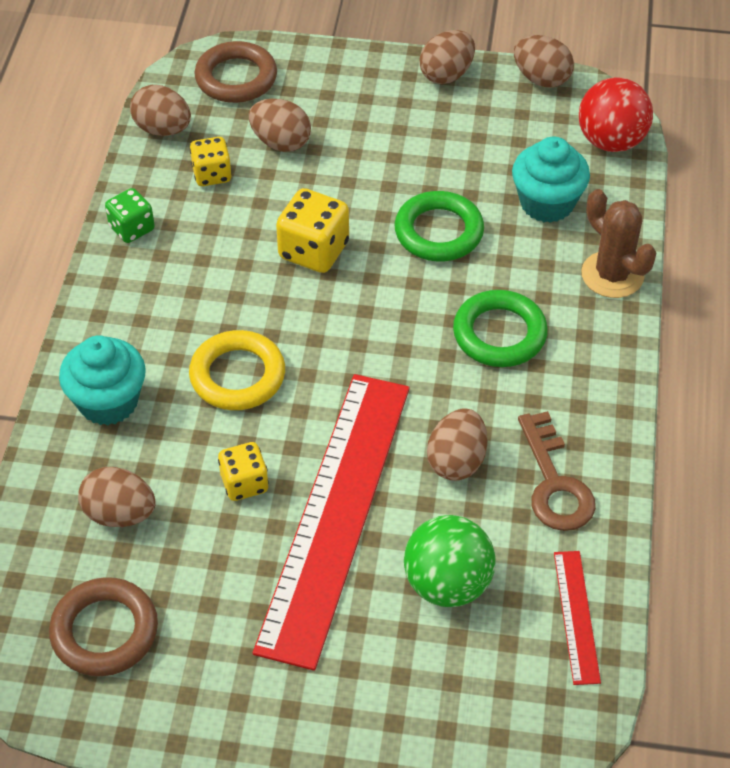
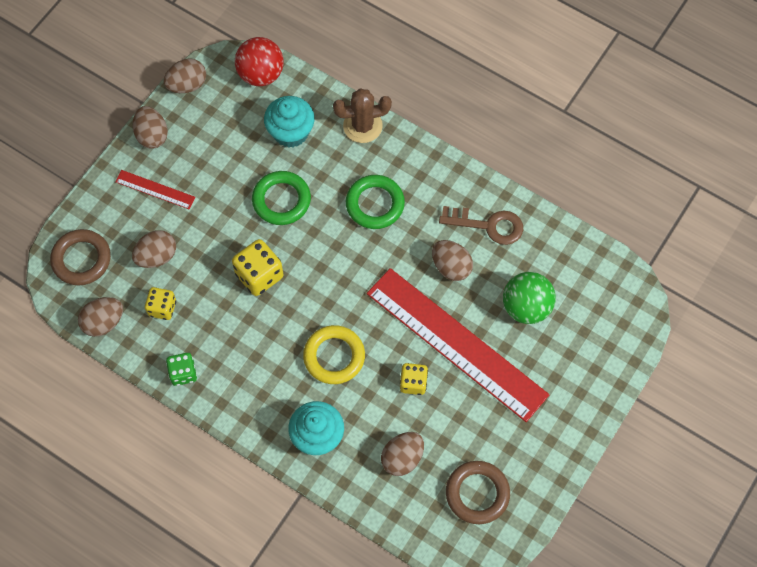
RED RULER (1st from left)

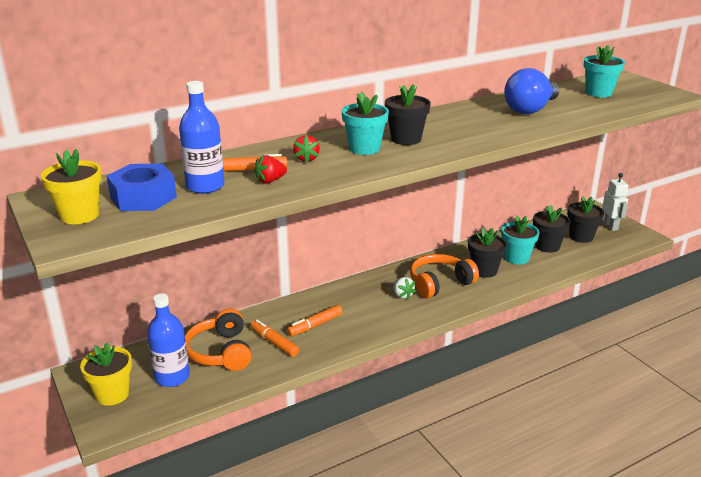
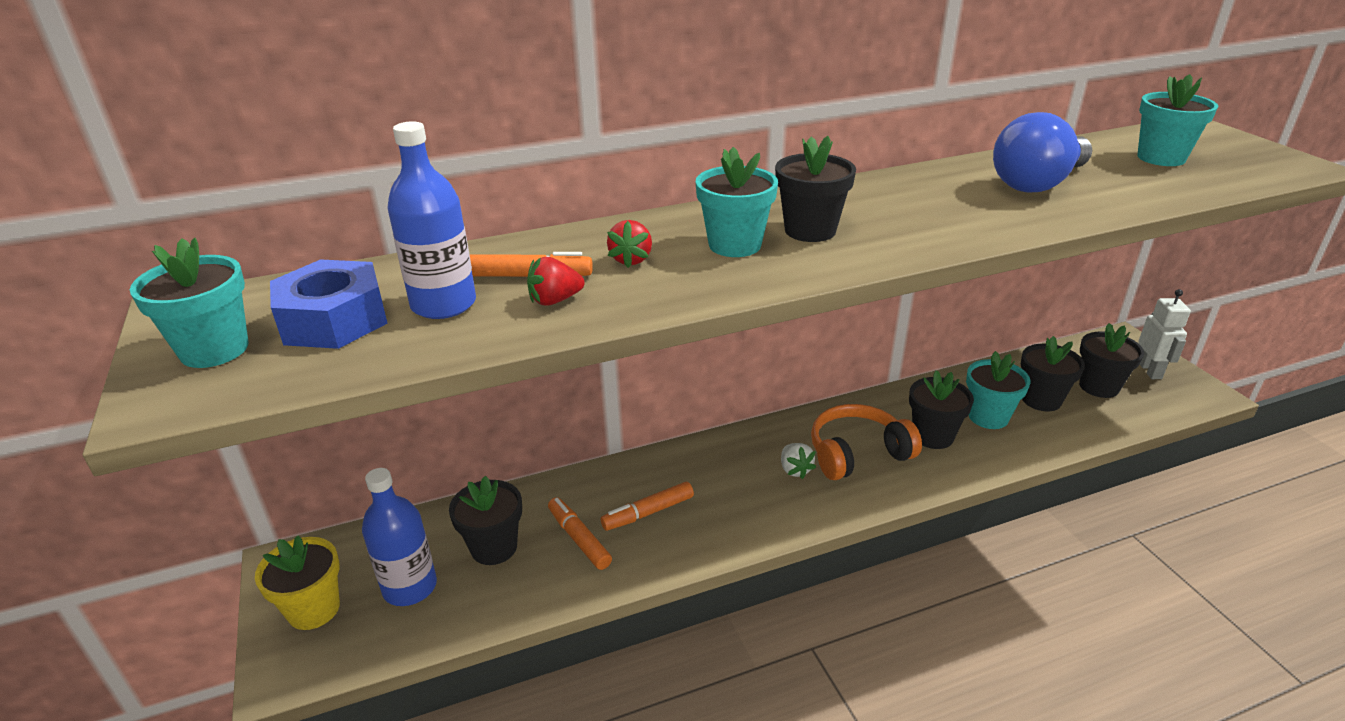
BLACK FLOWER POT (1st from left)
TURQUOISE FLOWER POT (1st from left)

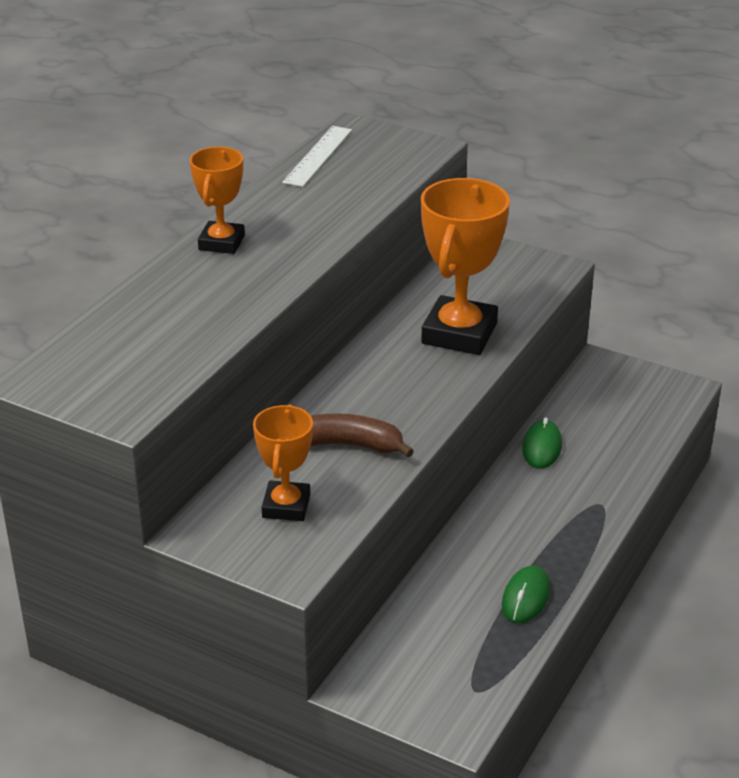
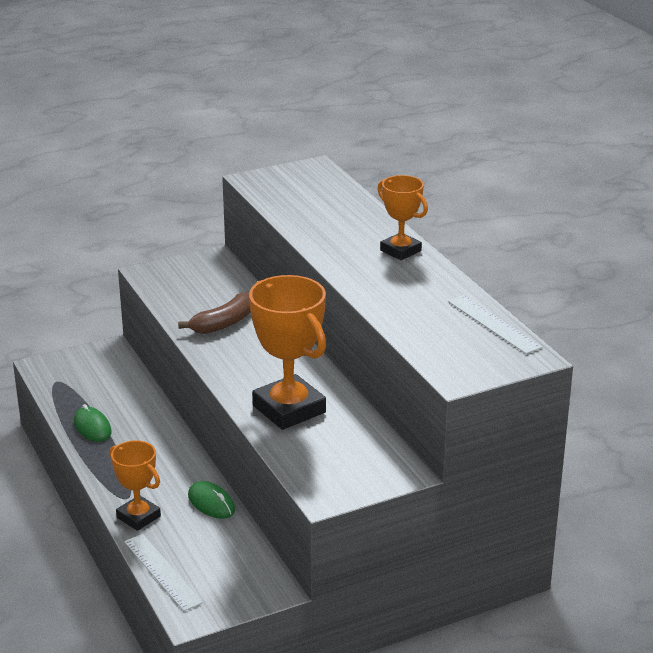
WHITE RULER (1st from left)
ORANGE TROPHY (1st from left)

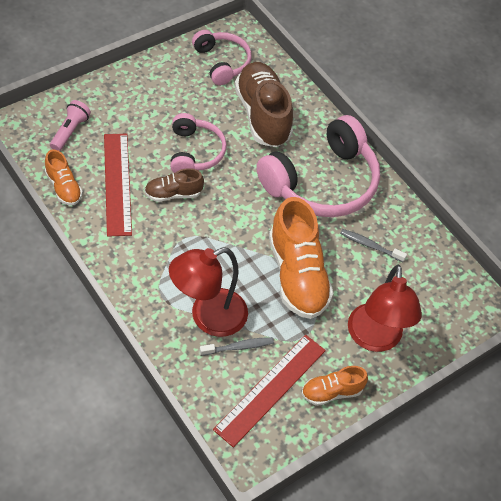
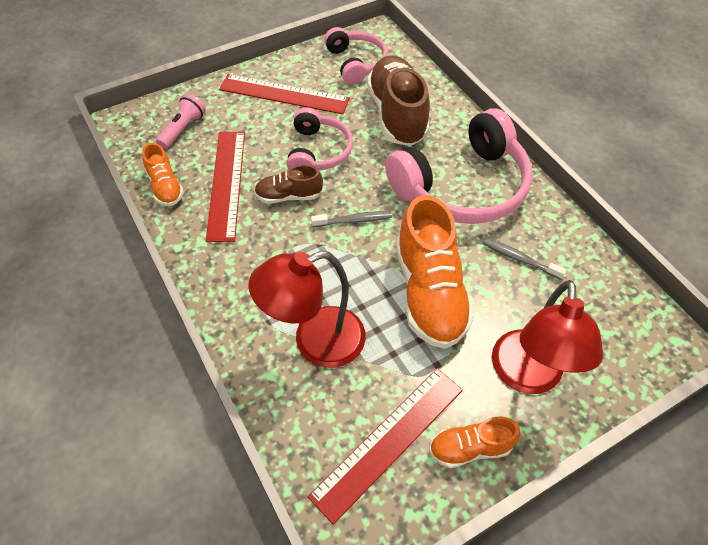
RED RULER (2nd from left)
GREY TOOTHBRUSH (1st from left)

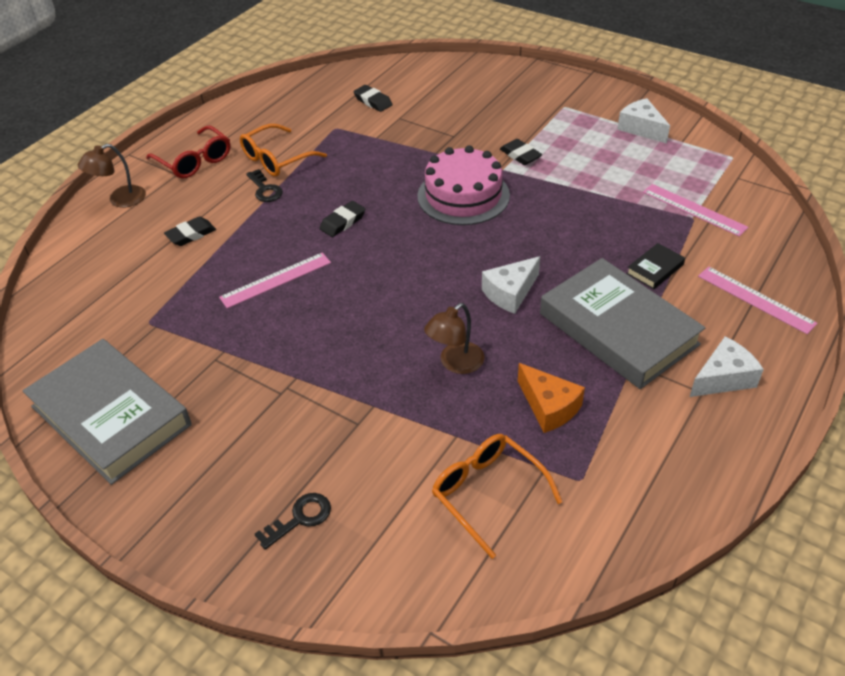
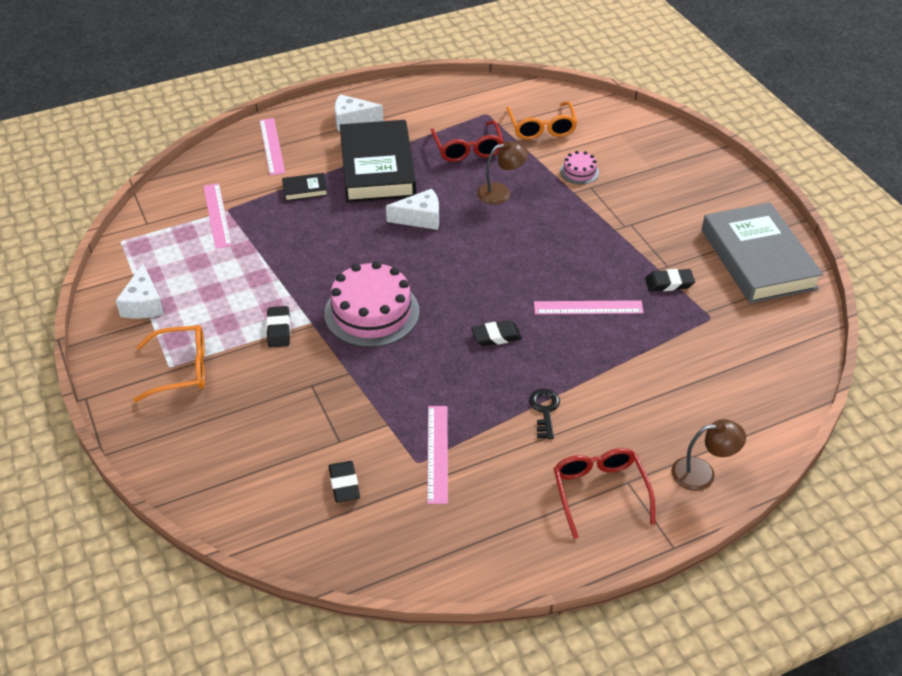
BLACK KEY (2nd from left in the first image)
PINK RULER (3rd from left)
PINK CAKE (2nd from left)
BLACK ERASER (4th from left)
ORANGE GLASSES (1st from left)
RED GLASSES (1st from left)
BLACK BOOK (2nd from left)

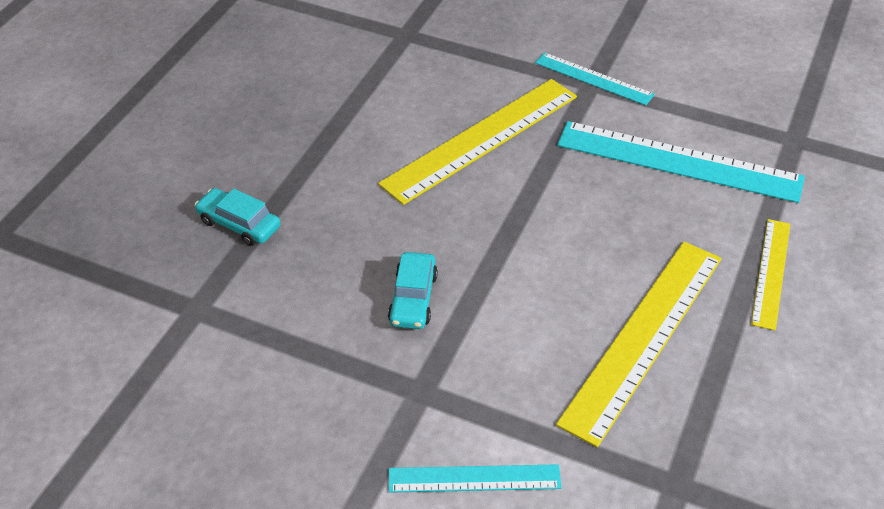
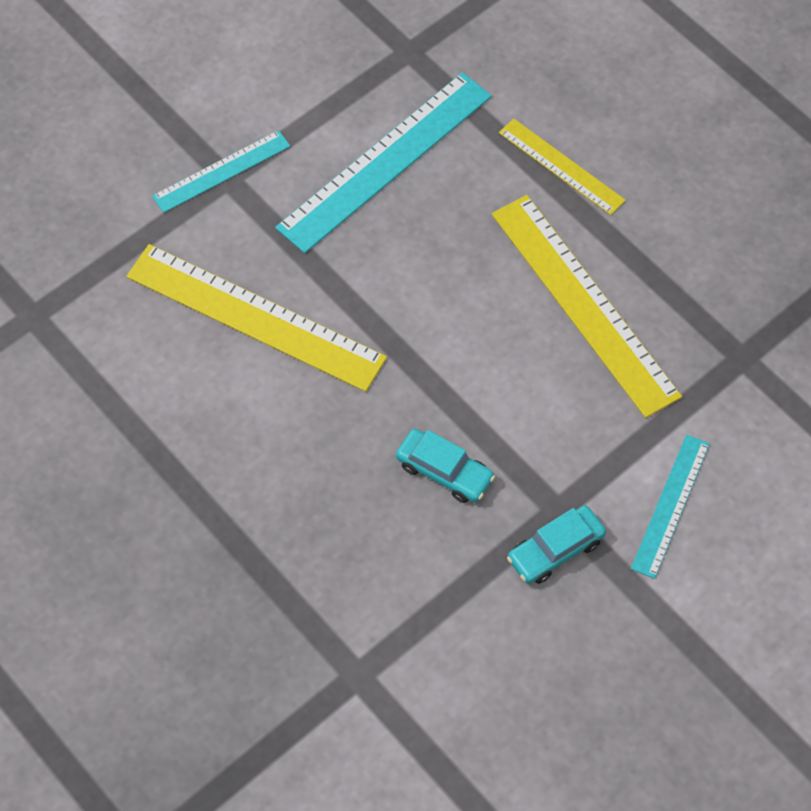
TURQUOISE CAR (2nd from left)
YELLOW RULER (1st from left)

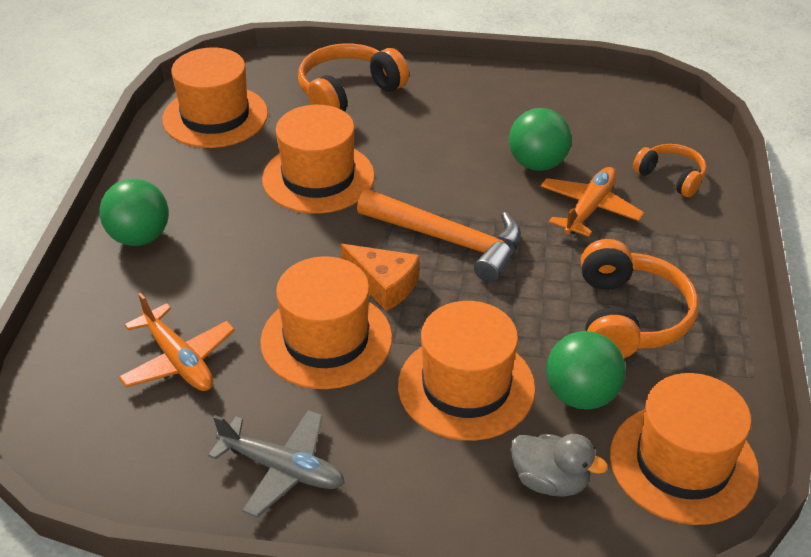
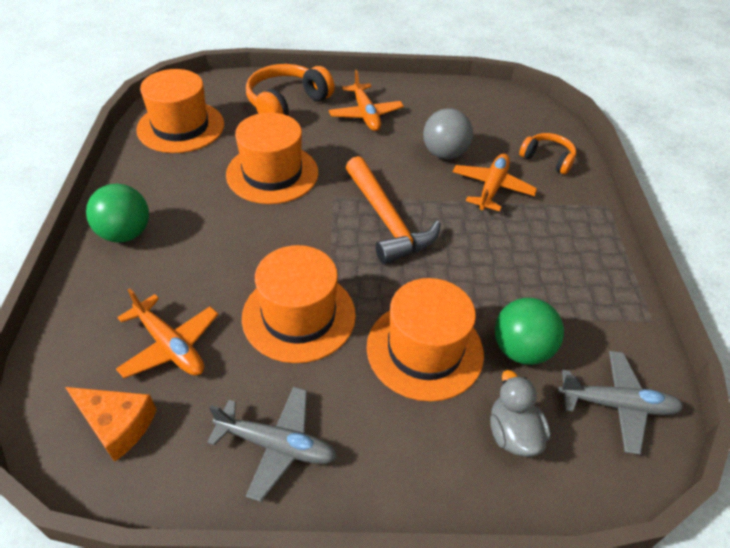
ORANGE HEADPHONES (2nd from left in the first image)
ORANGE PLANE (2nd from left)
ORANGE CHEESE
GREY PLANE (2nd from left)
GREY BALL
ORANGE HAMMER
GREY DUCK

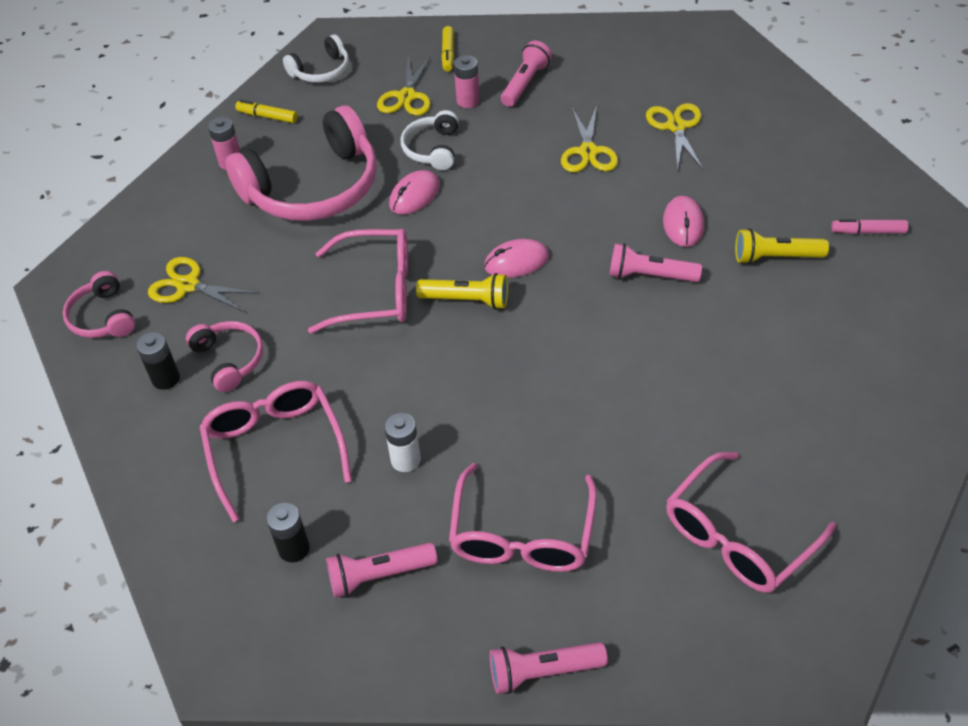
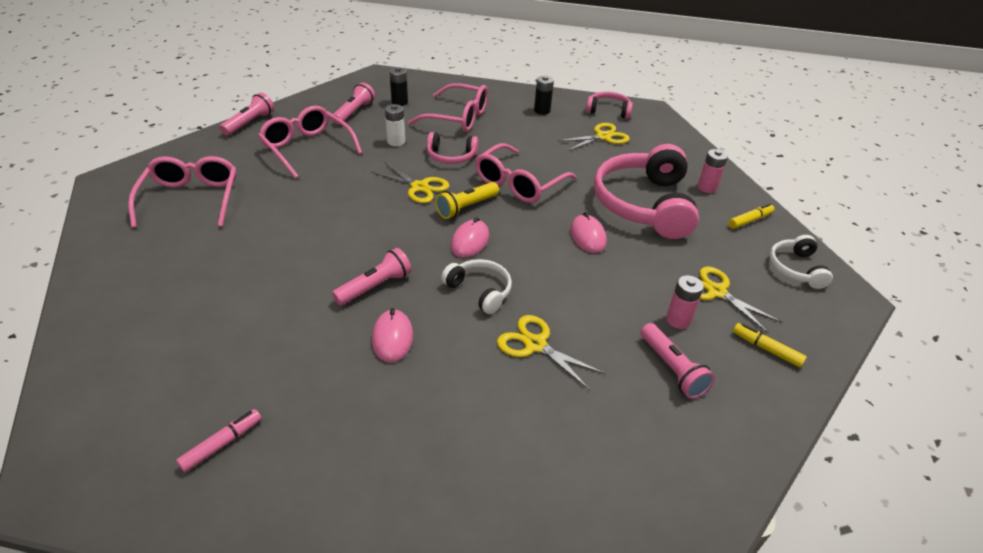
YELLOW FLASHLIGHT (2nd from left in the first image)
PINK HEADPHONES (1st from left)
WHITE HEADPHONES (1st from left)
YELLOW SCISSORS (1st from left)
PINK MOUSE (1st from left)

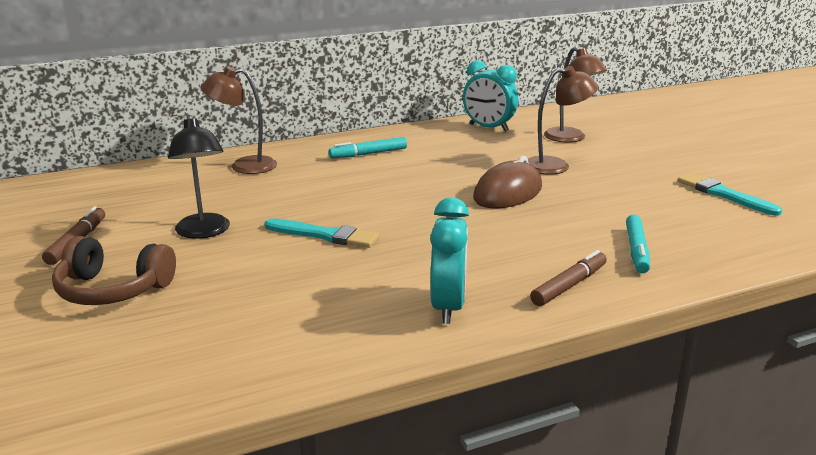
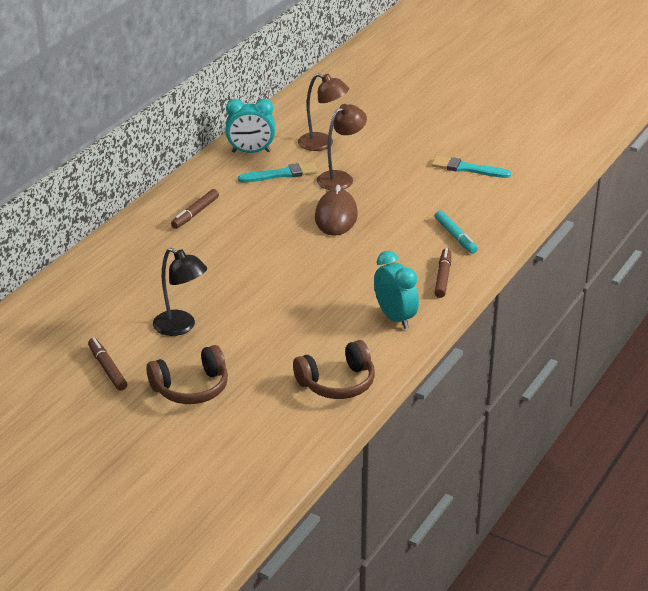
BROWN LAMP (1st from left in the first image)
BROWN HEADPHONES (2nd from left)
TURQUOISE BRUSH (1st from left)
BROWN MARKER (2nd from left)

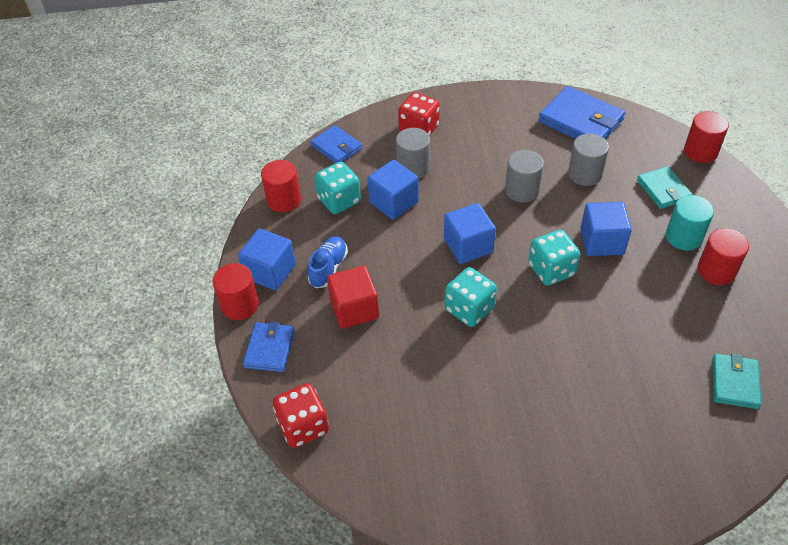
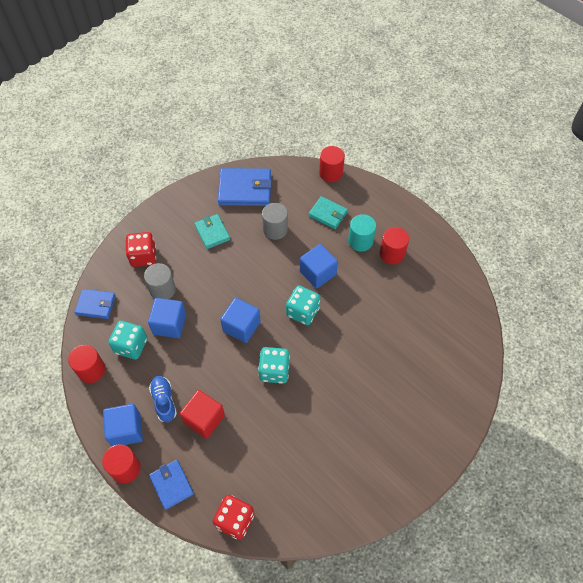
GREY CYLINDER (2nd from left in the first image)
TURQUOISE WALLET (1st from left)

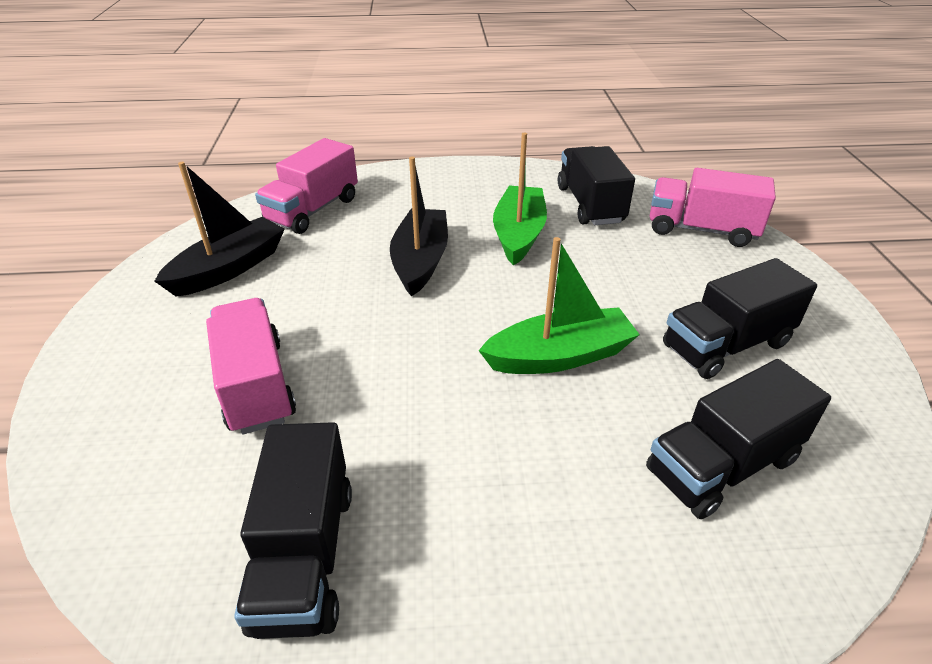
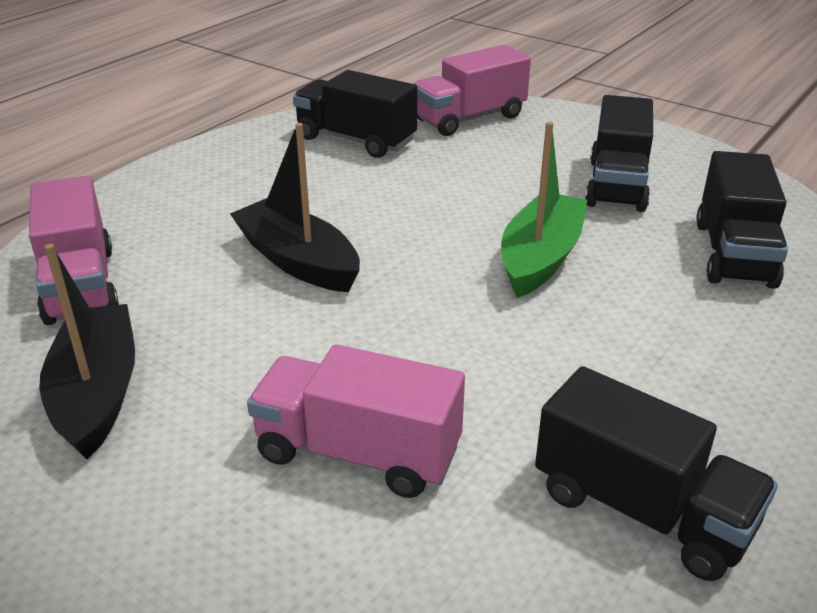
GREEN BOAT (1st from left in the first image)

